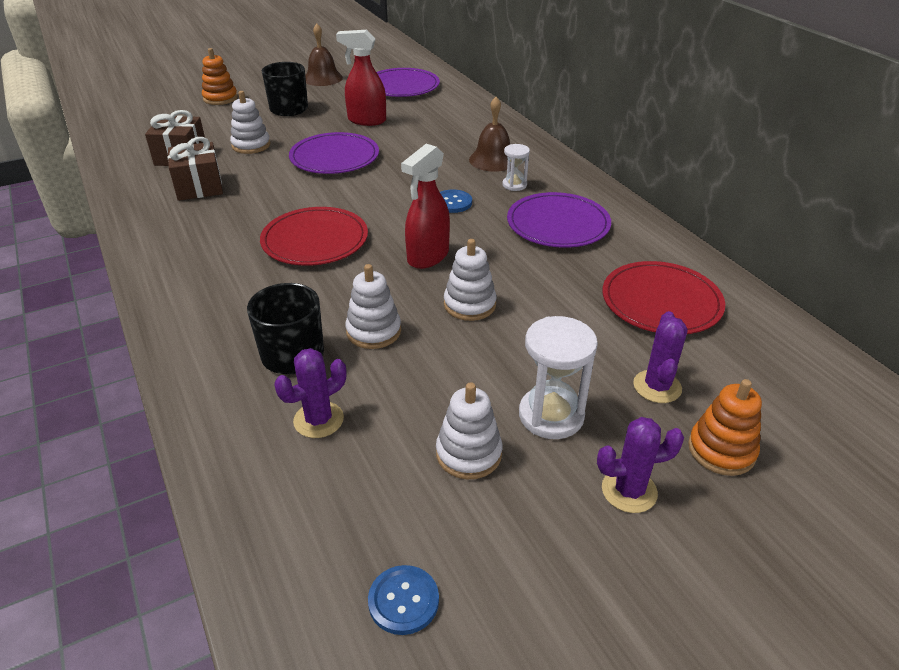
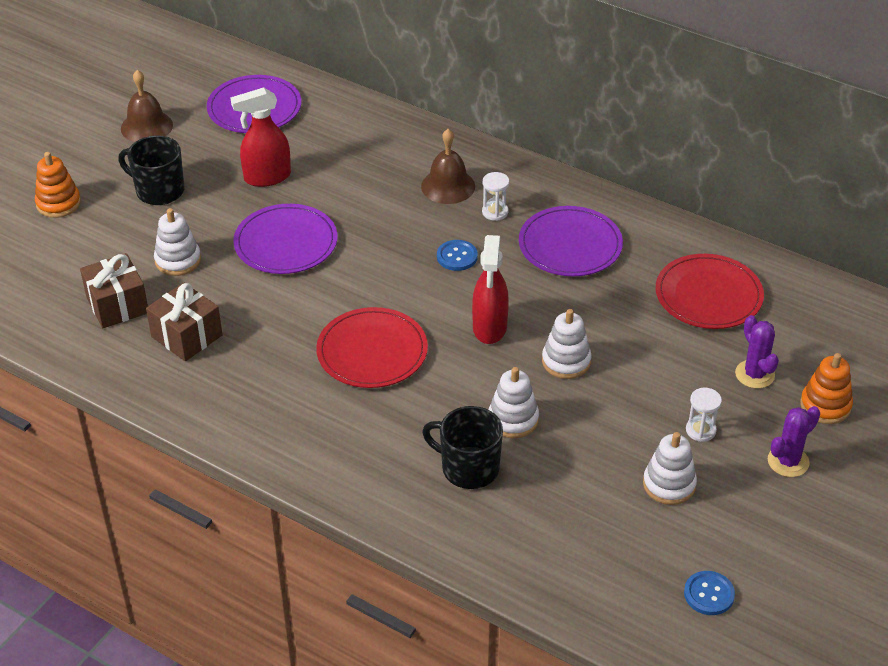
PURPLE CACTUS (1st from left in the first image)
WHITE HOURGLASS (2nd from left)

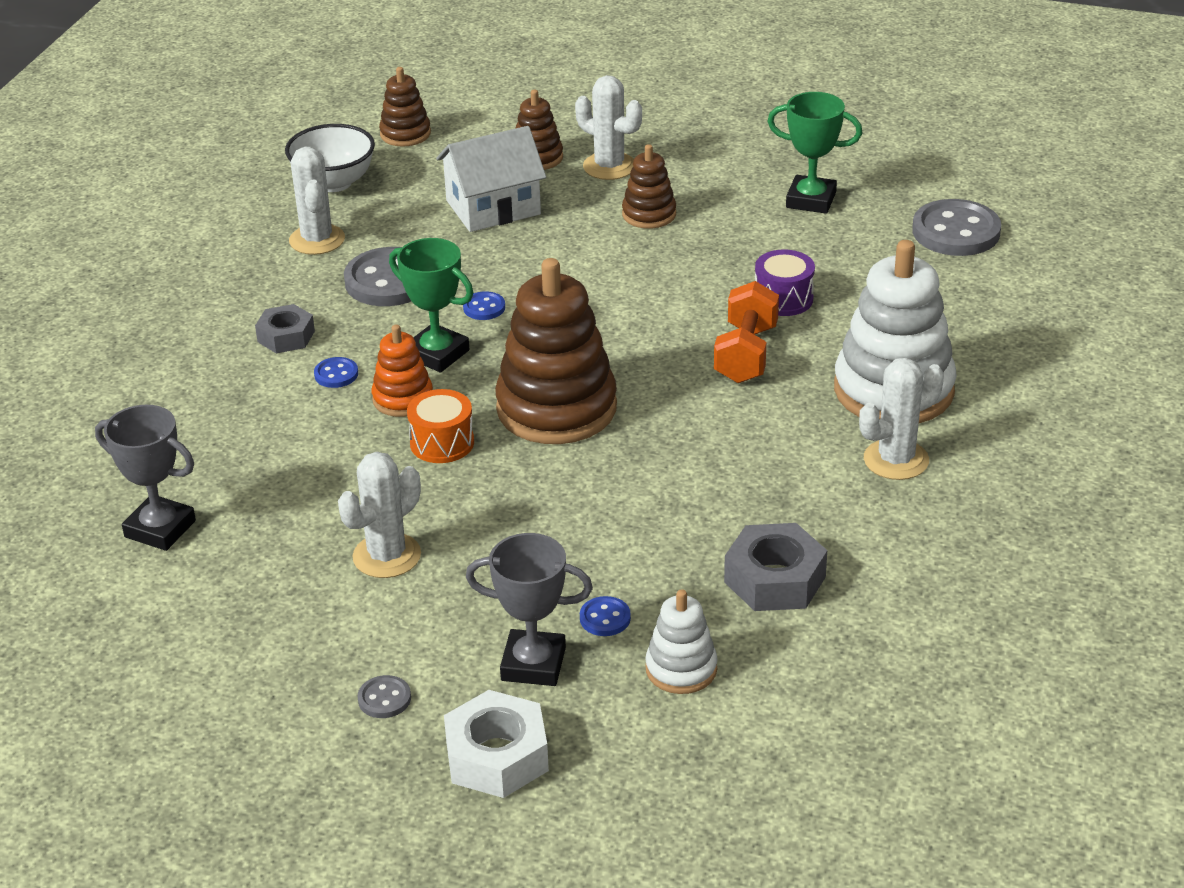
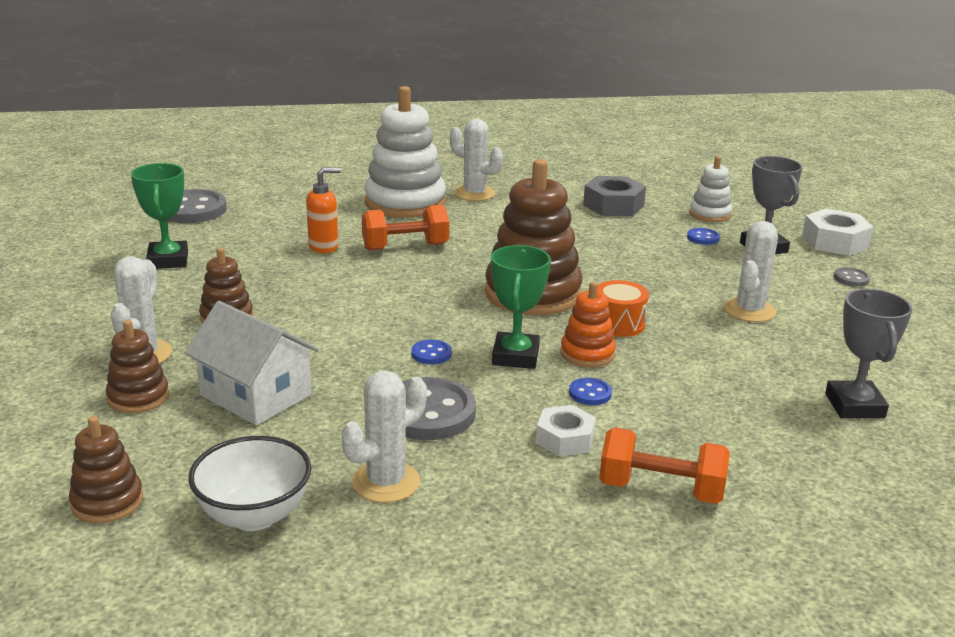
ORANGE DUMBBELL (2nd from left)
ORANGE SOAP DISPENSER
WHITE NUT (1st from left)
WHITE CACTUS (4th from left)

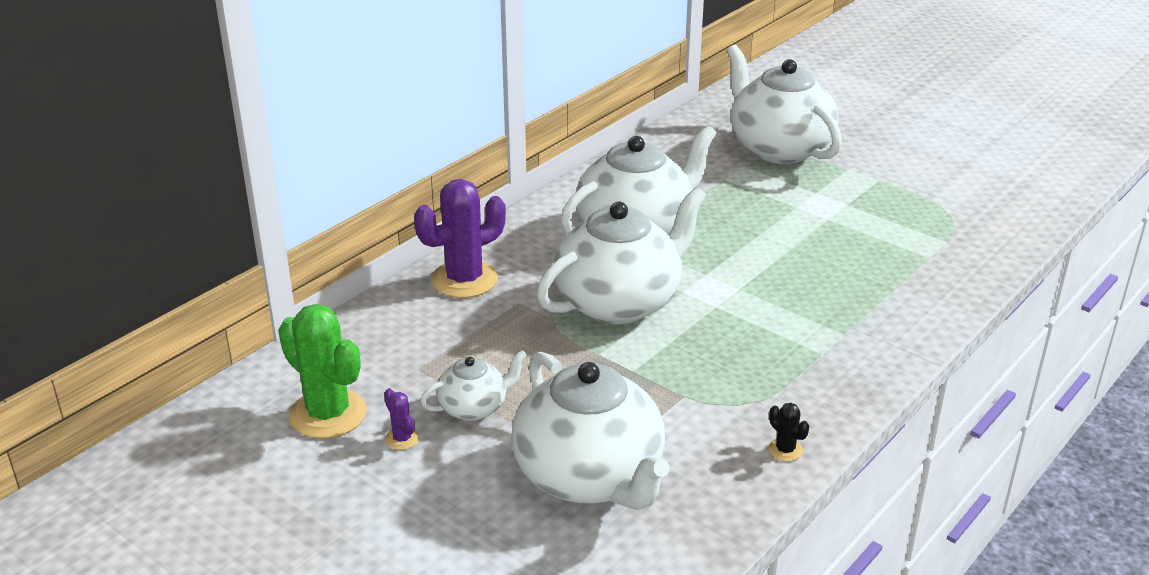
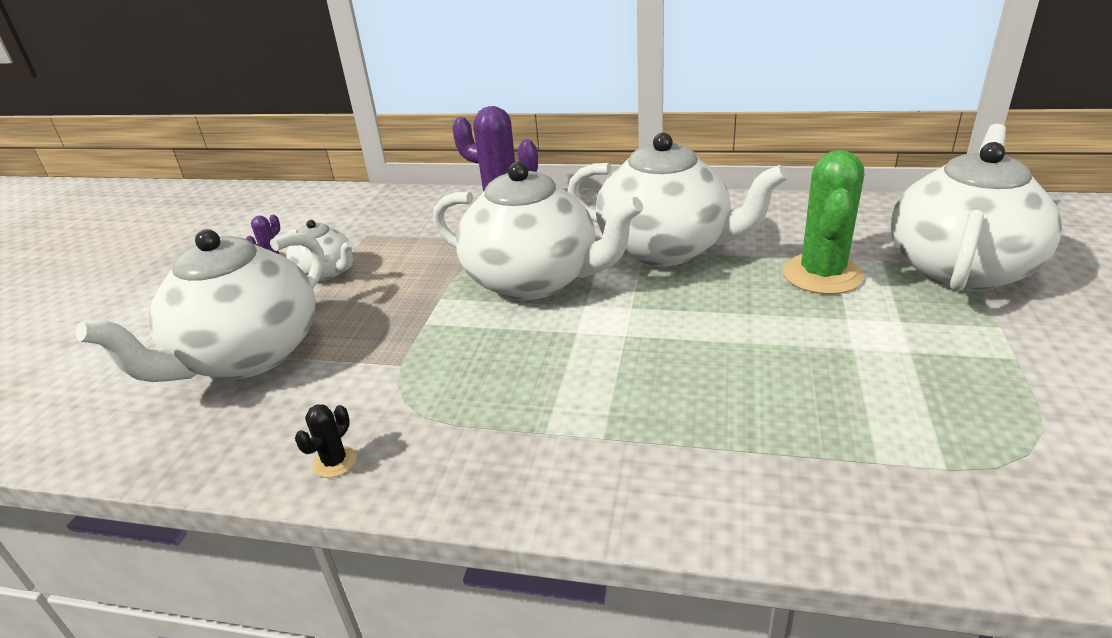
GREEN CACTUS

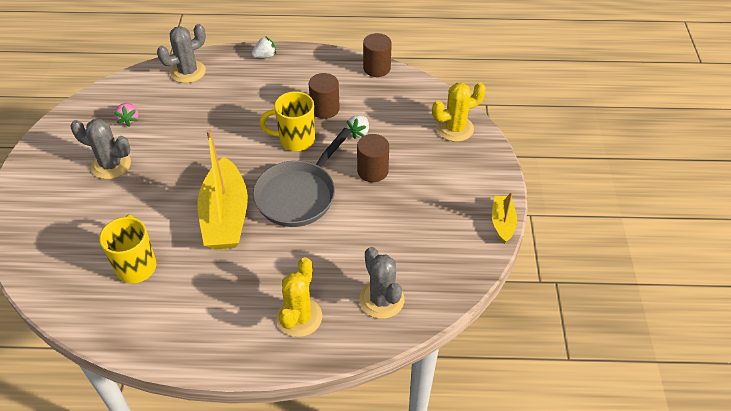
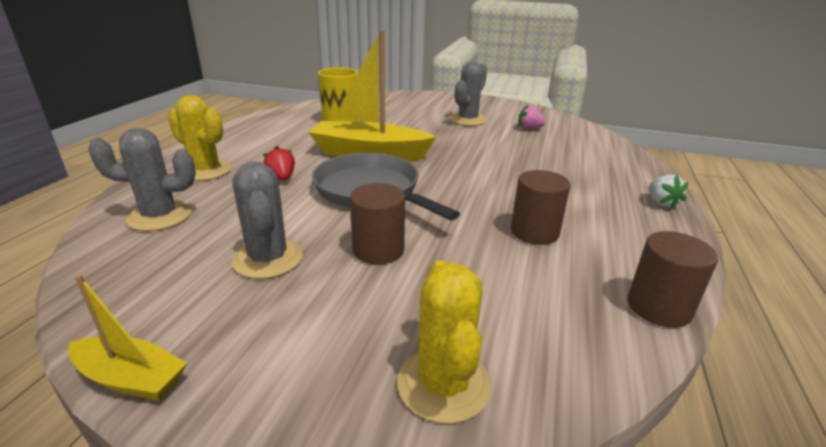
YELLOW MUG (2nd from left in the first image)
WHITE STRAWBERRY (2nd from left in the first image)
RED STRAWBERRY
GREY CACTUS (2nd from left)

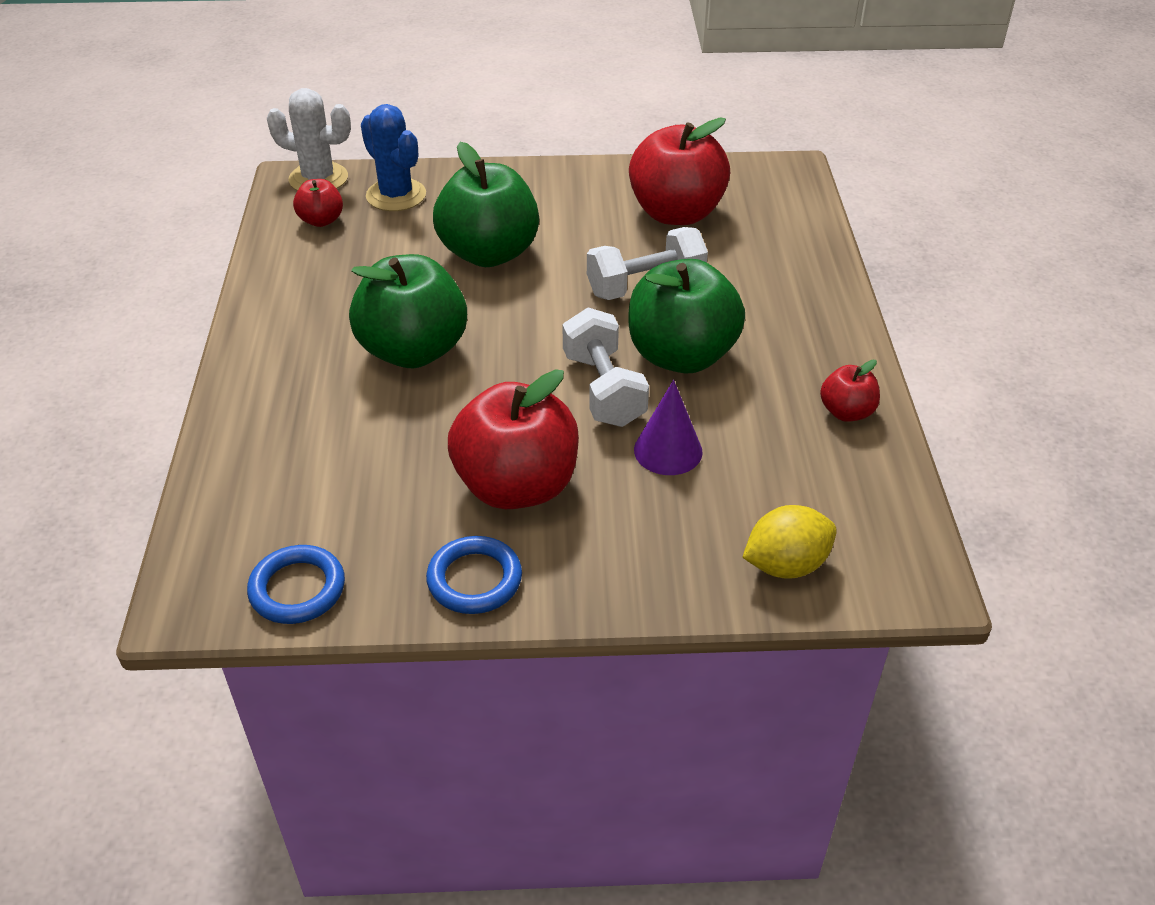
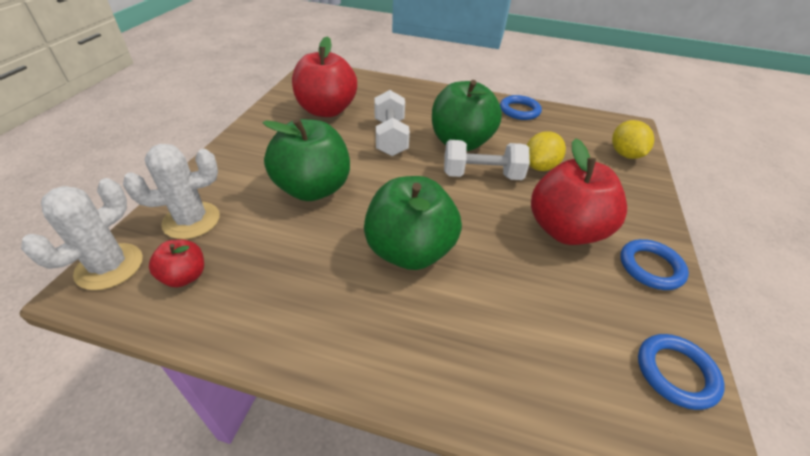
YELLOW LEMON (1st from left)
BLUE RING (1st from left)
WHITE CACTUS (2nd from left)

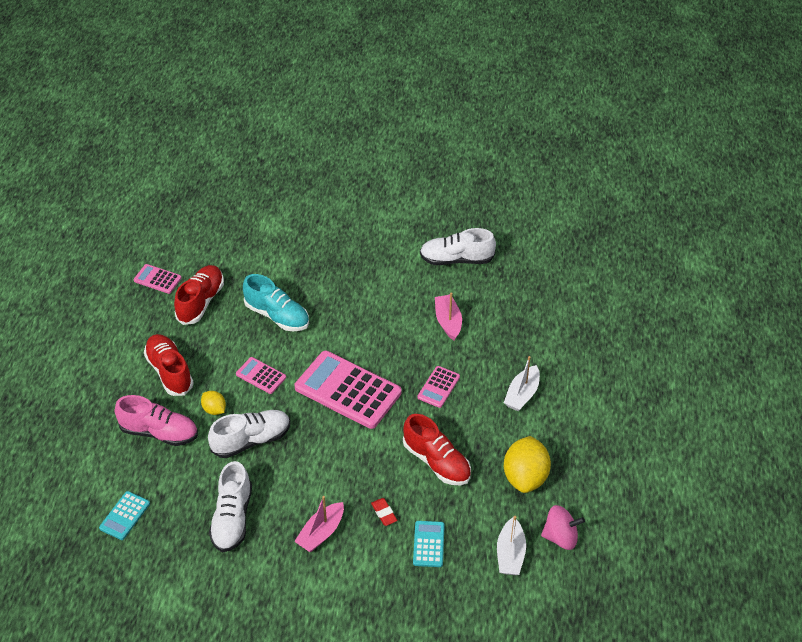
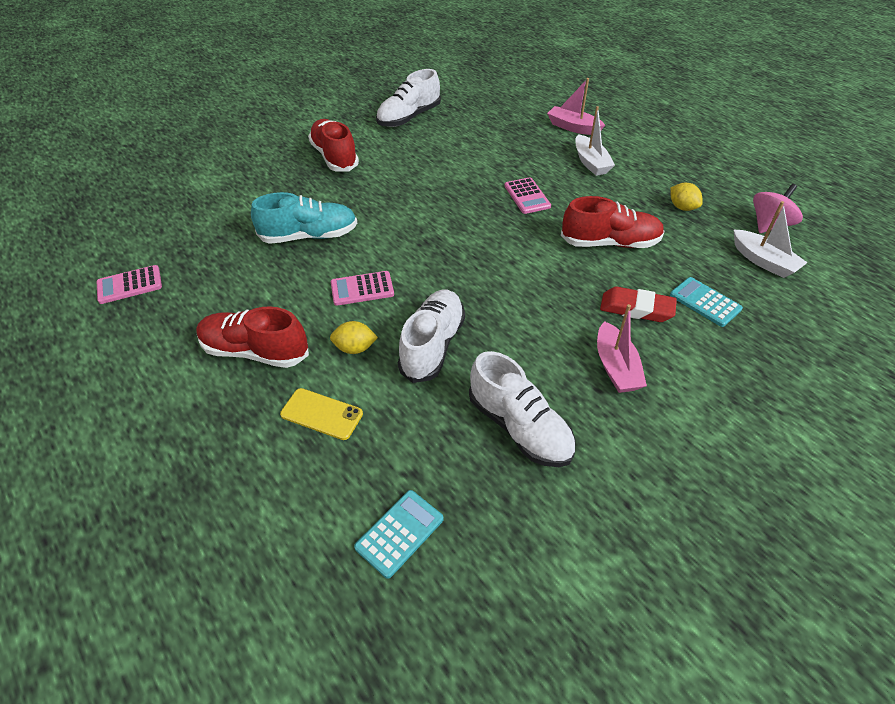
PINK CALCULATOR (3rd from left in the first image)
RED SHOE (2nd from left)
PINK BOAT (1st from left)
YELLOW PHONE
TURQUOISE CALCULATOR (1st from left)
RED ERASER
YELLOW LEMON (2nd from left)

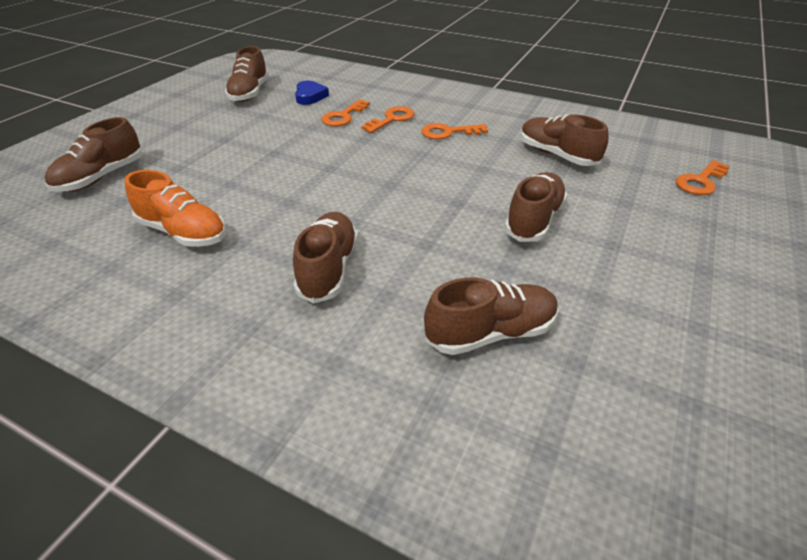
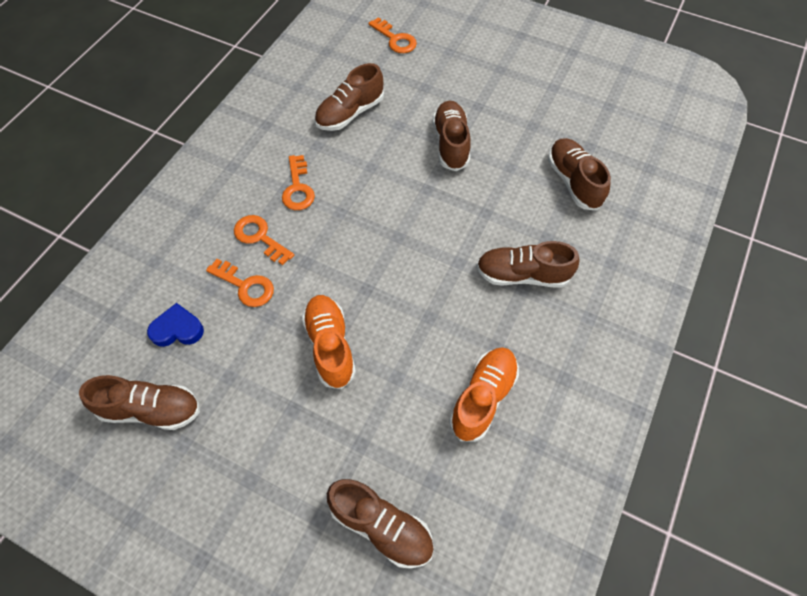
ORANGE SHOE (1st from left)
BROWN SHOE (4th from left)

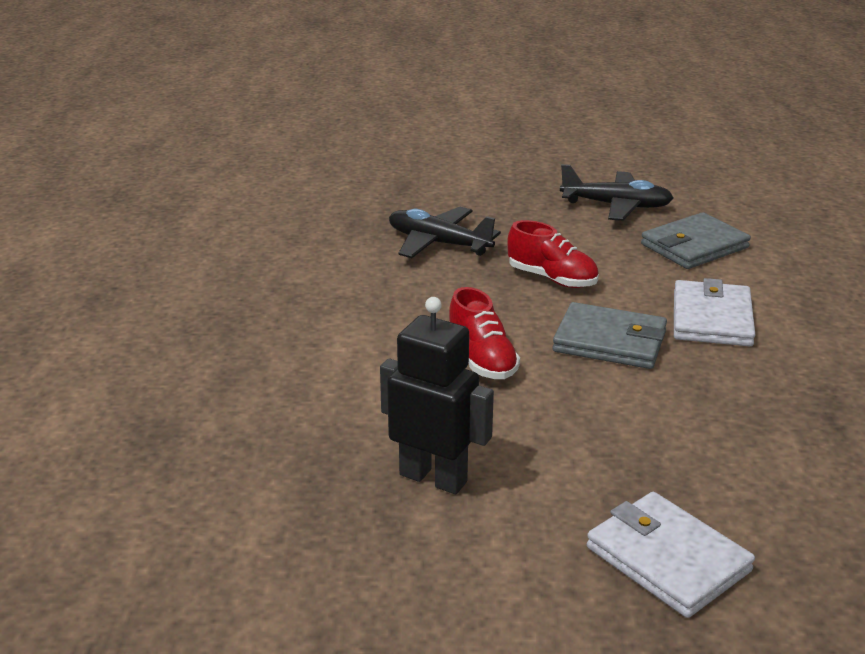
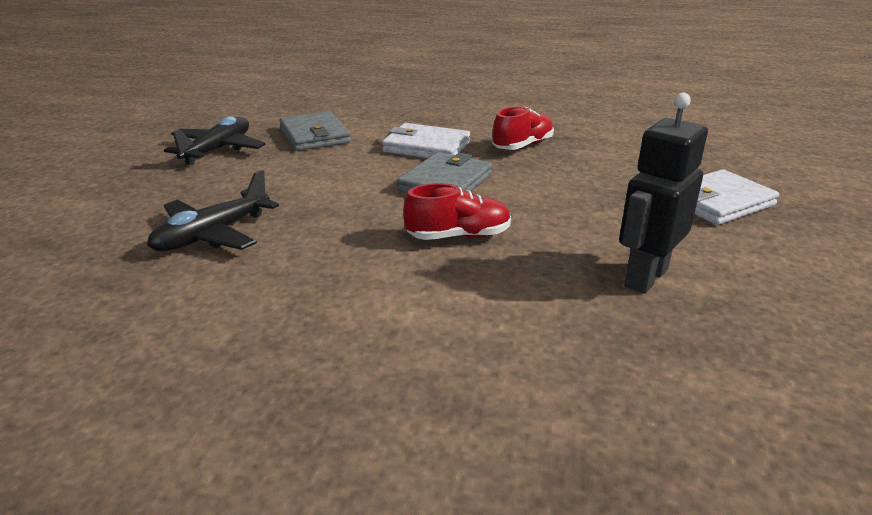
RED SHOE (2nd from left)

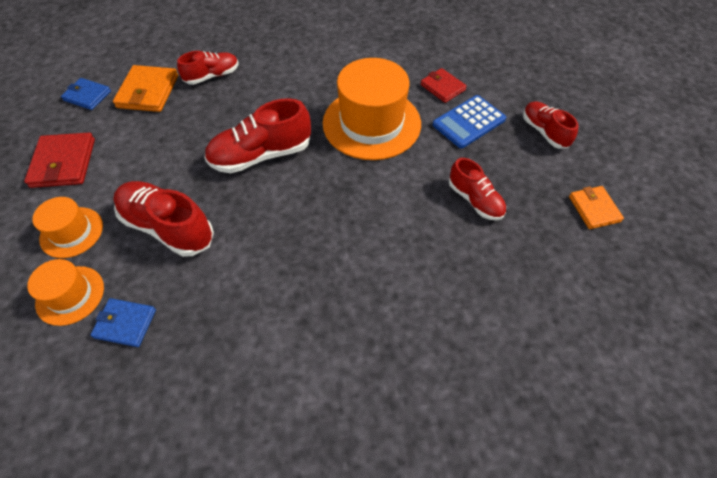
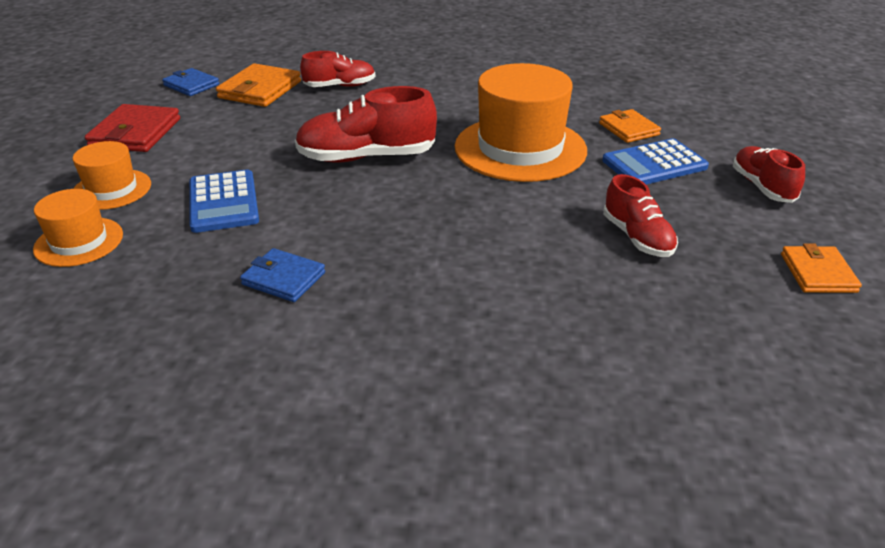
BLUE WALLET (2nd from left)
BLUE CALCULATOR (1st from left)
ORANGE WALLET (2nd from left)

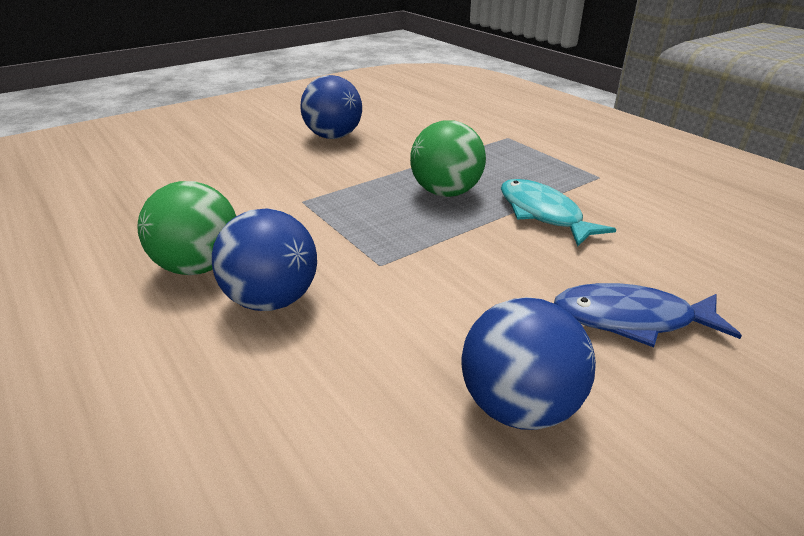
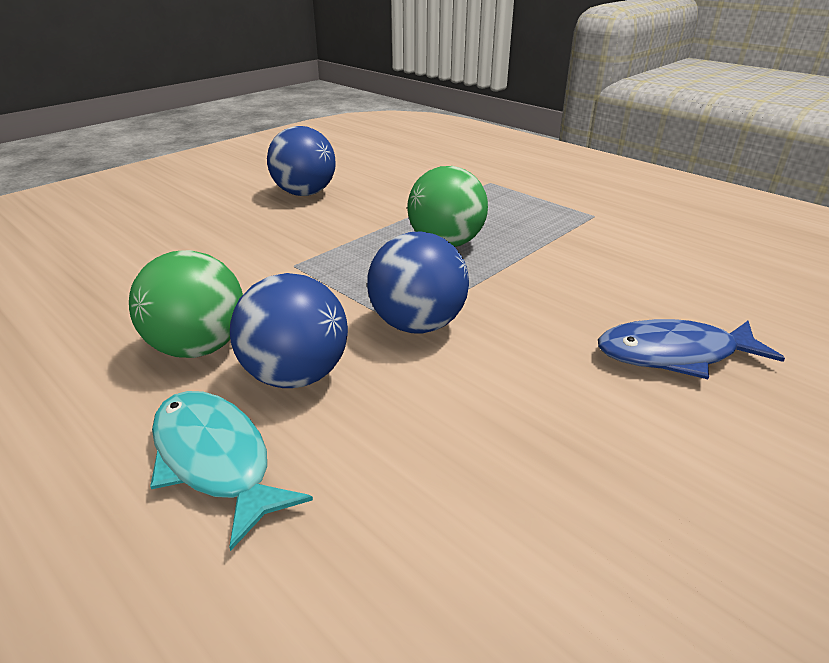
BLUE BALL (3rd from left)
TURQUOISE FISH

